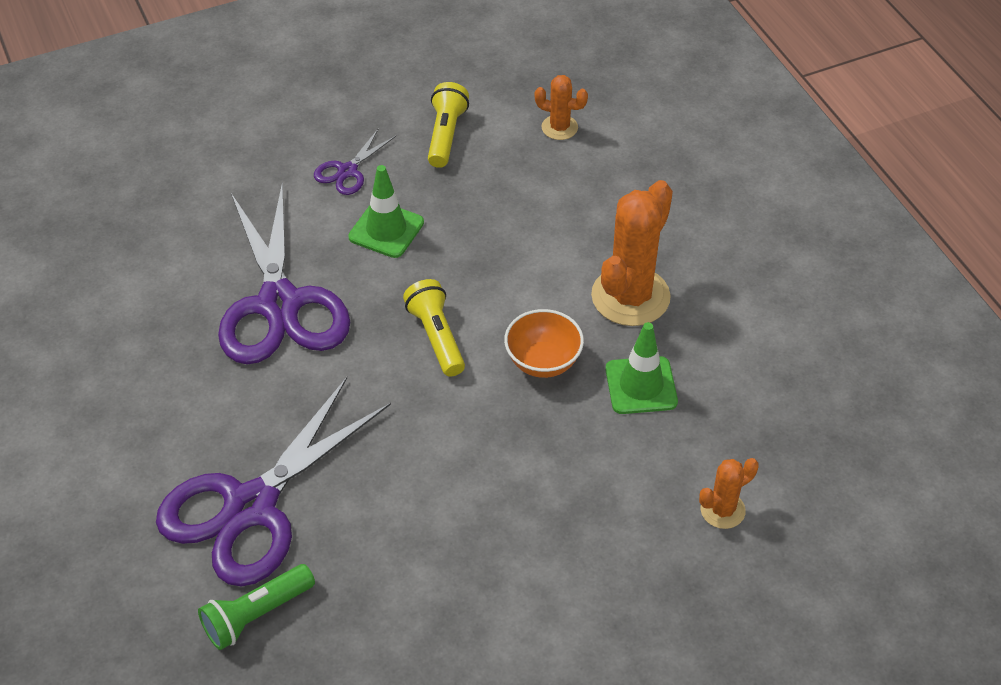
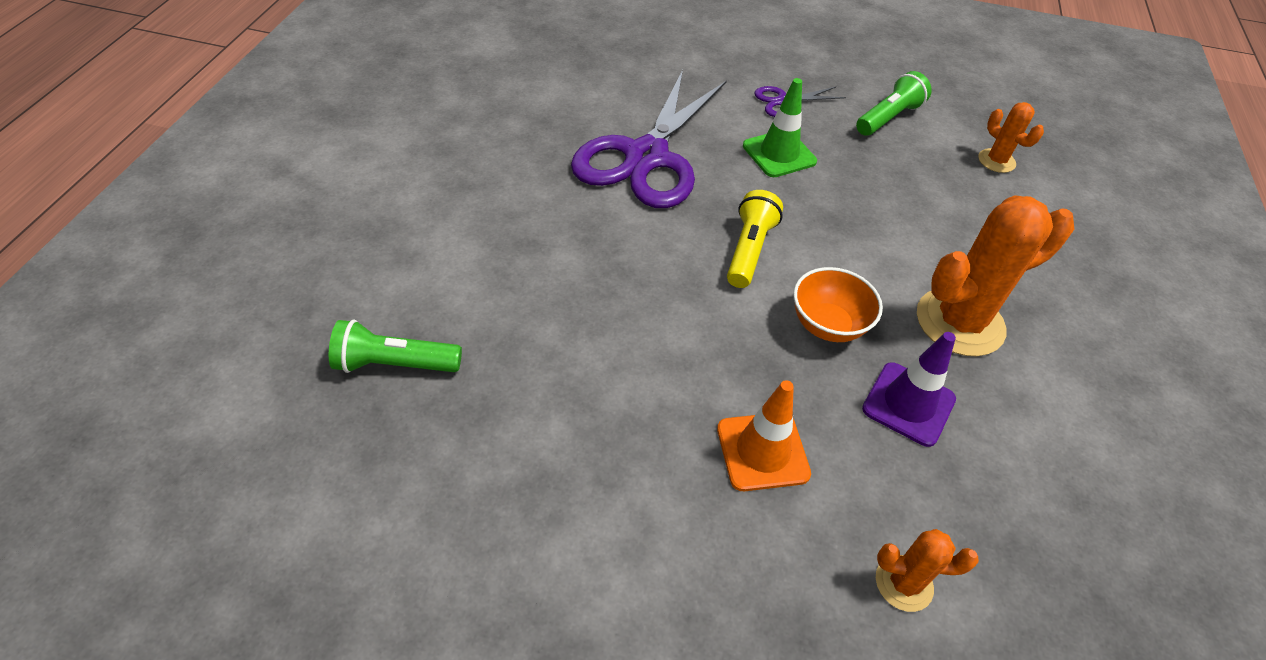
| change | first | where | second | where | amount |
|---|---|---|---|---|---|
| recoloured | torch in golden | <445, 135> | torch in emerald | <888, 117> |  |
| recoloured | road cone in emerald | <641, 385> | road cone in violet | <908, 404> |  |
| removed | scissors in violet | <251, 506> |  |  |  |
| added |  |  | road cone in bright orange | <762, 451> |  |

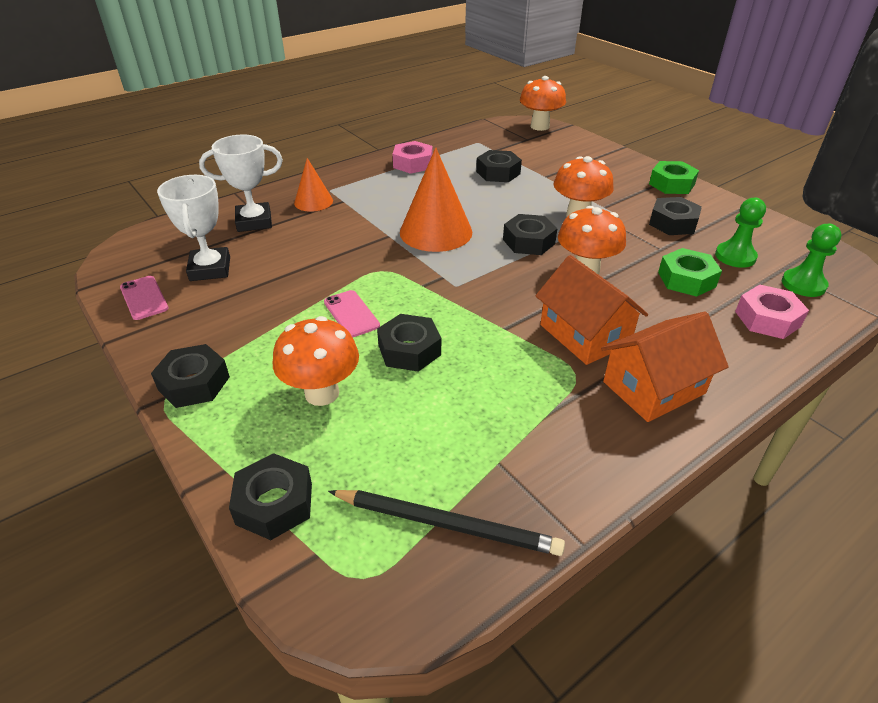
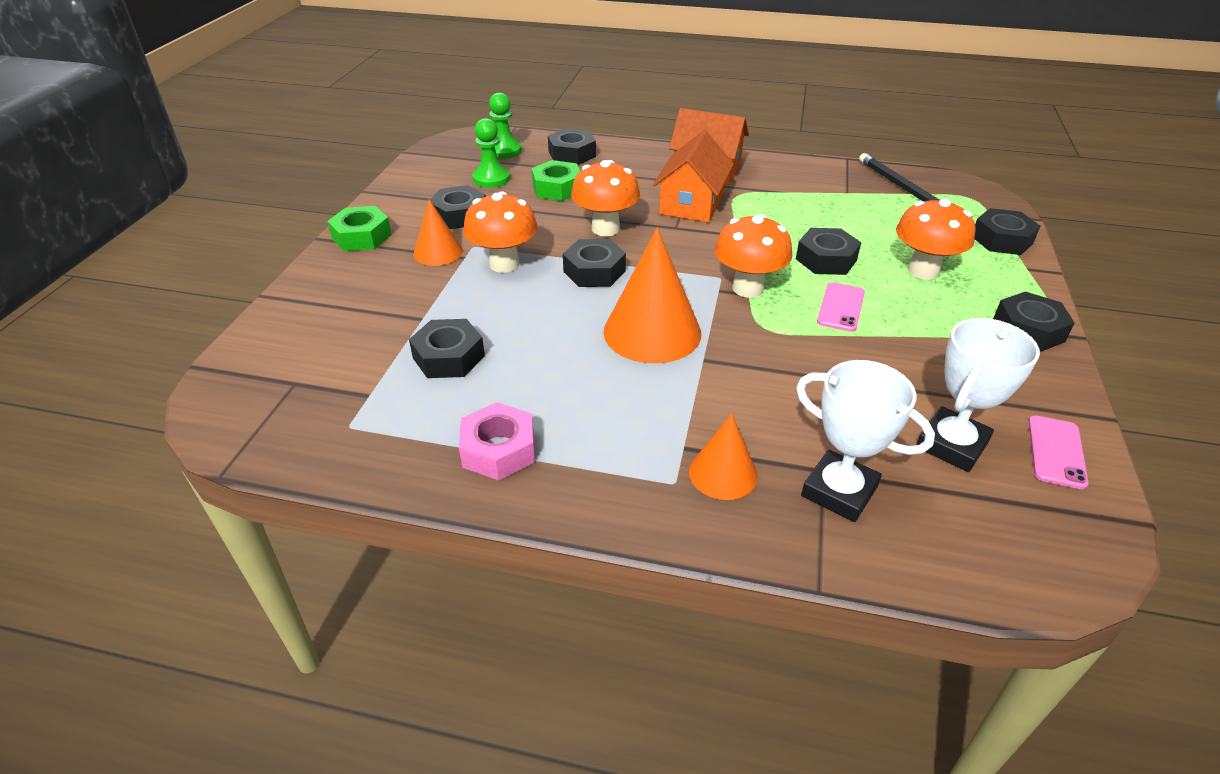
| change | first | where | second | where | amount |
|---|---|---|---|---|---|
| moved | mushroom in bright orange | <540, 126> |  | <748, 288> |  |
| recoloured | hexagon nut in pink | <767, 319> | hexagon nut in black | <572, 154> |  |
| added |  |  | cone shape in bright orange | <438, 252> |  |

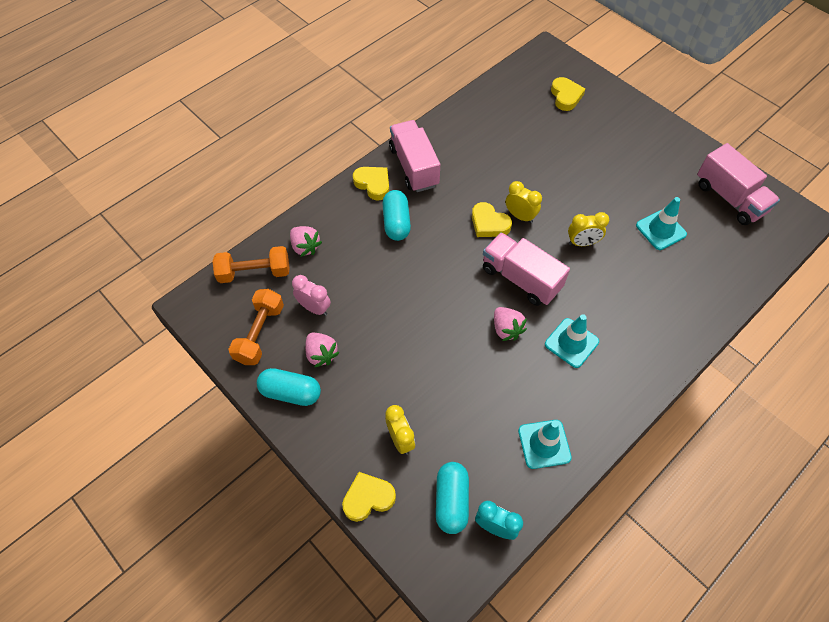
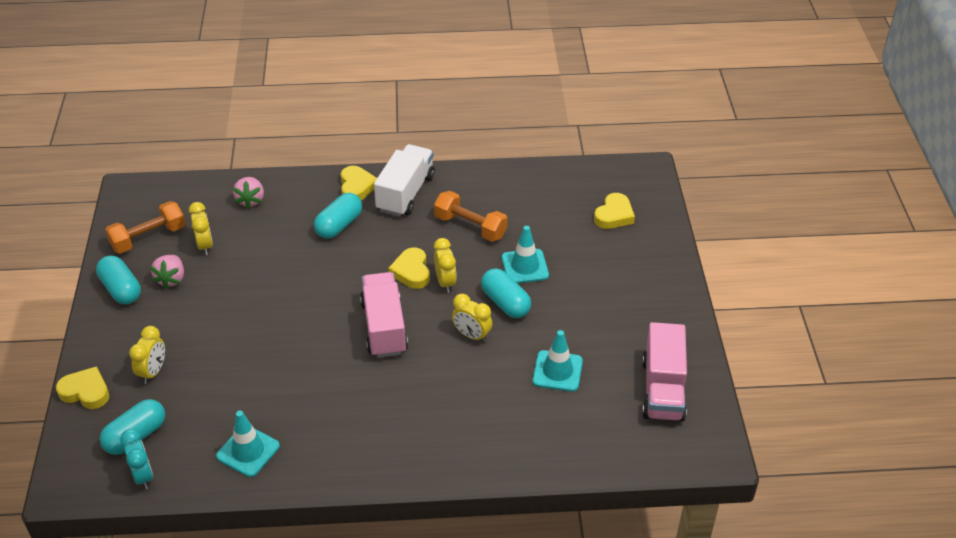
| change | first | where | second | where | amount |
|---|---|---|---|---|---|
| recoloured | truck in pink | <414, 167> | truck in pure white | <405, 193> |  |
| moved | free weight in bright orange | <254, 272> |  | <470, 227> |  |
| recoloured | alarm clock in pink | <314, 308> | alarm clock in golden | <205, 245> |  |
| removed | berry in pink | <506, 329> |  |  |  |
| moved | road cone in teal | <571, 343> |  | <525, 266> |  |
| added |  |  | capsule in teal | <505, 303> |  |

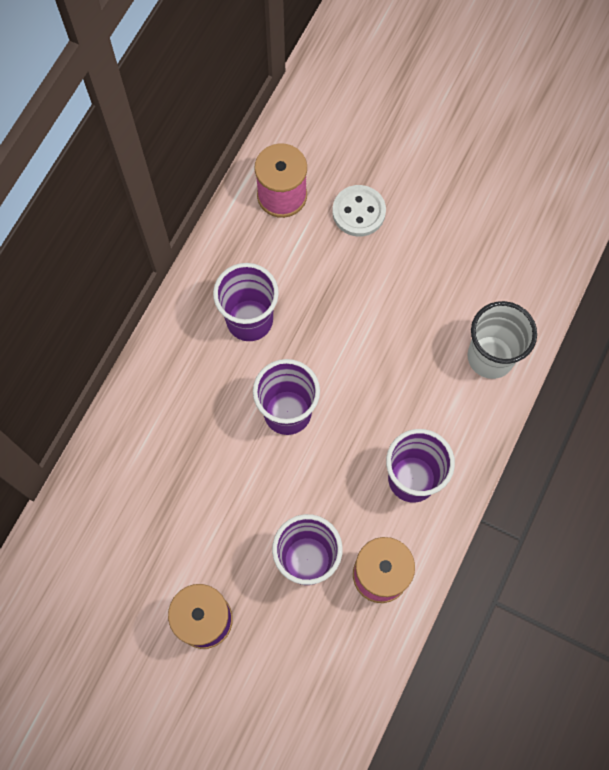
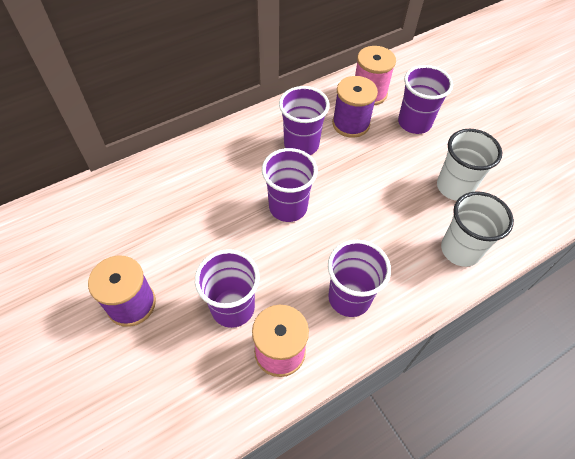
| change | first | where | second | where | amount |
|---|---|---|---|---|---|
| replaced | button in pure white | <358, 212> | cup in violet | <414, 123> |  |
| added |  |  | reel of thread in violet | <351, 124> |  |
| added |  |  | cup in pure white | <454, 187> |  |

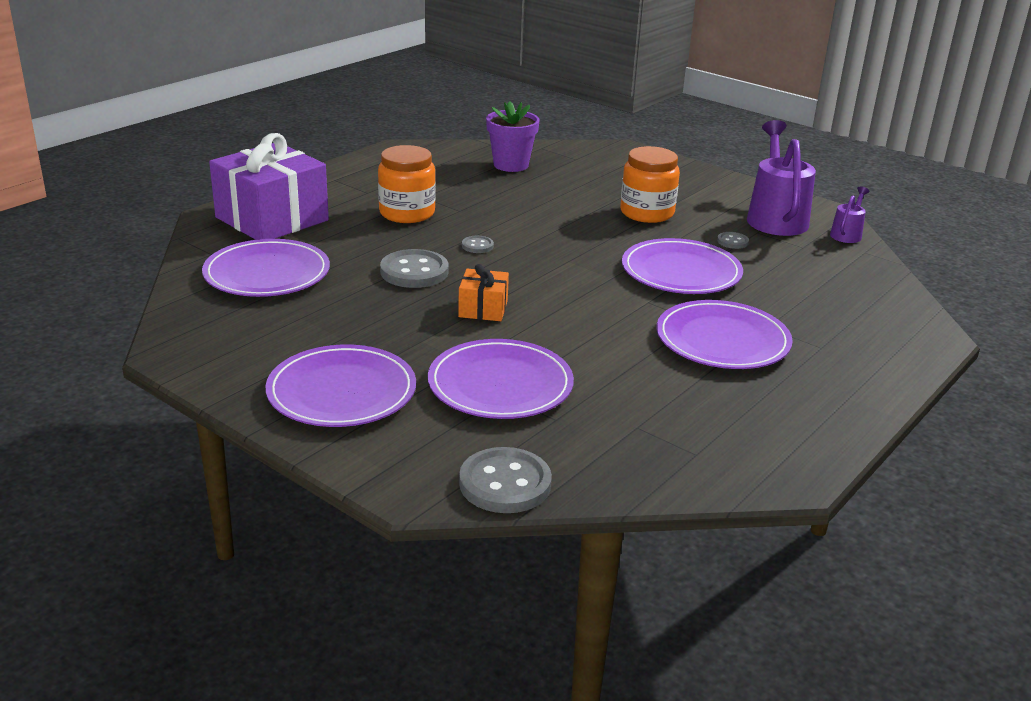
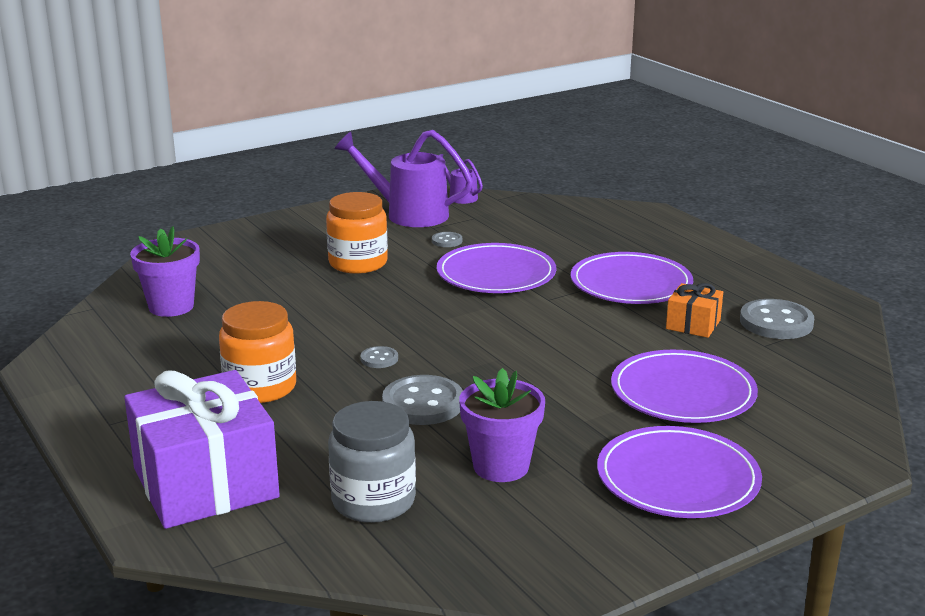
| change | first | where | second | where | amount |
|---|---|---|---|---|---|
| replaced | flat dish in violet | <267, 273> | jam jar in grey | <373, 501> |  |
| moved | gift in bright orange | <483, 309> |  | <693, 324> |  |
| moved | button in grey | <505, 483> |  | <776, 322> |  |
| added |  |  | potted plant in violet | <501, 466> |  |

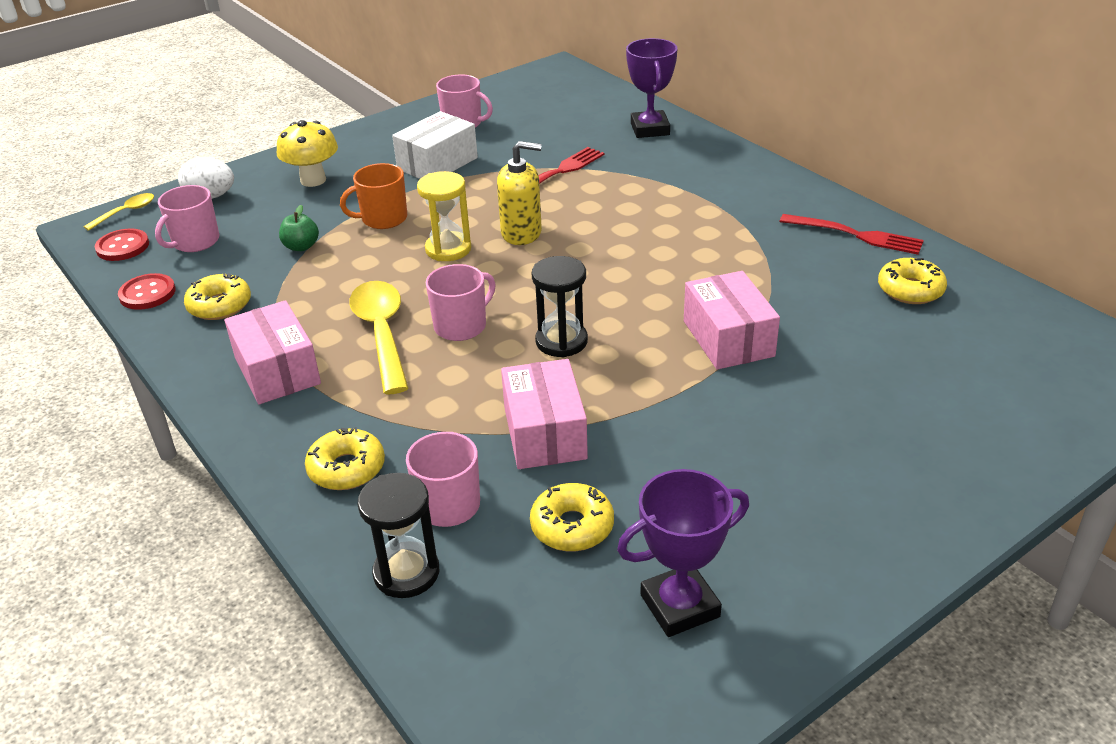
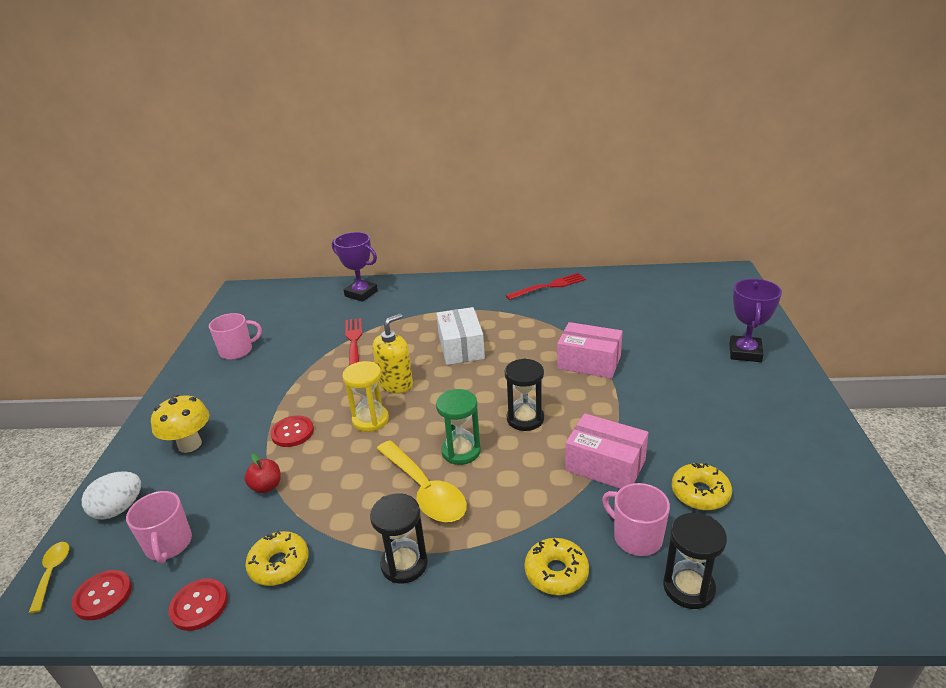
| change | first | where | second | where | amount |
|---|---|---|---|---|---|
| moved | box in pure white | <437, 163> |  | <461, 347> |  |
| replaced | mug in bright orange | <383, 219> | button in scarlet | <292, 432> |  |
| recoloured | apple fruit in emerald | <301, 247> | apple fruit in scarlet | <266, 486> |  |
| removed | donut in golden | <910, 290> |  |  |  |
| replaced | mug in pink | <461, 326> | sandglass in emerald | <461, 451> |  |
| turned | spoon in golden | <382, 333> |  | <425, 491> | 150 degrees counterclockwise |
| replaced | box in pink | <277, 370> | sandglass in black | <404, 564> |  |
| moved | prize cup in violet | <680, 606> |  | <745, 352> |  |

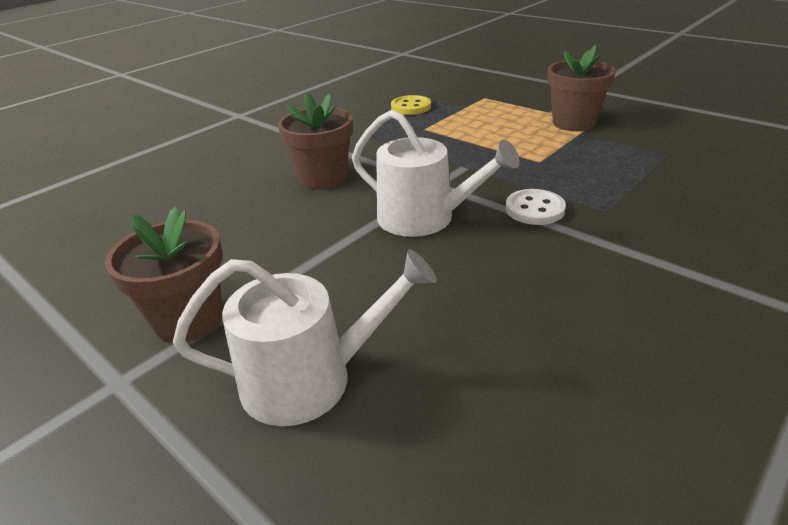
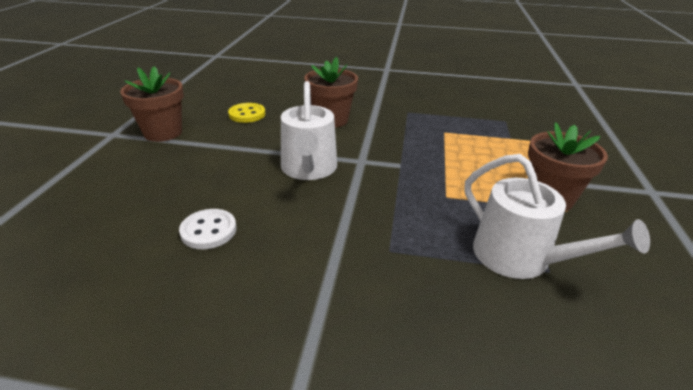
| change | first | where | second | where | amount |
|---|---|---|---|---|---|
| moved | button in golden | <411, 107> |  | <247, 114> |  |
| moved | button in pure white | <534, 209> |  | <208, 230> |  |
| moved | watering pot in pure white | <310, 379> |  | <520, 258> |  |

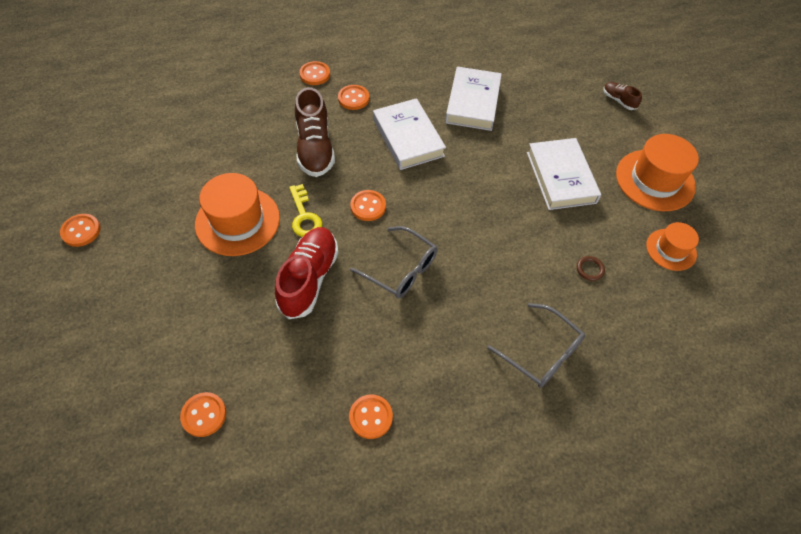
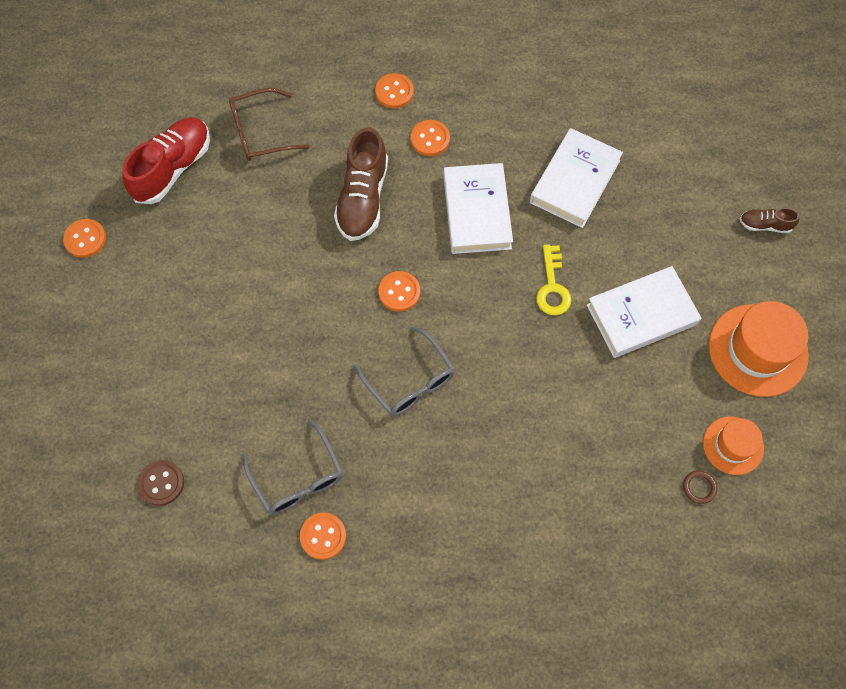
| change | first | where | second | where | amount |
|---|---|---|---|---|---|
| turned | lace-up shoe in russet | <618, 100> |  | <764, 225> | 60 degrees counterclockwise |
| turned | hardcover in pure white | <560, 177> |  | <641, 315> | 60 degrees clockwise |
| removed | hat in bright orange | <237, 221> |  |  |  |
| moved | latchkey in golden | <304, 216> |  | <552, 286> |  |
| moved | lace-up shoe in scarlet | <309, 279> |  | <173, 168> |  |
| moved | ring in russet | <590, 269> |  | <699, 487> |  |
| moved | eyeglasses in grey | <541, 353> |  | <297, 478> |  |
| recoloured | button in bright orange | <204, 415> | button in russet | <161, 483> |  |
| added |  |  | eyeglasses in russet | <261, 132> |  |

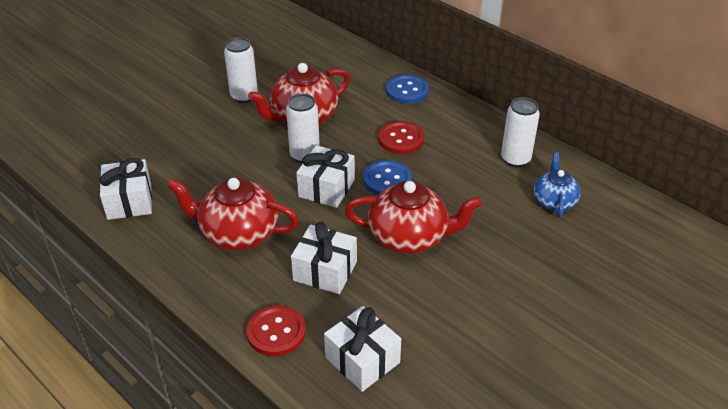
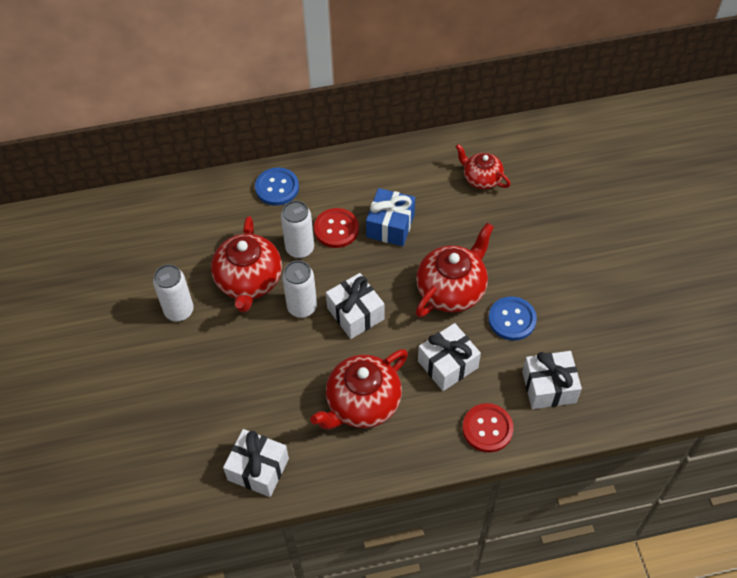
| change | first | where | second | where | amount |
|---|---|---|---|---|---|
| moved | tin in pure white | <515, 159> |  | <300, 248> |  |
| recoloured | tea pot in blue | <554, 201> | tea pot in scarlet | <481, 178> |  |
| moved | button in blue | <387, 180> |  | <512, 319> |  |
| added |  |  | gift in blue | <390, 225> |  |

